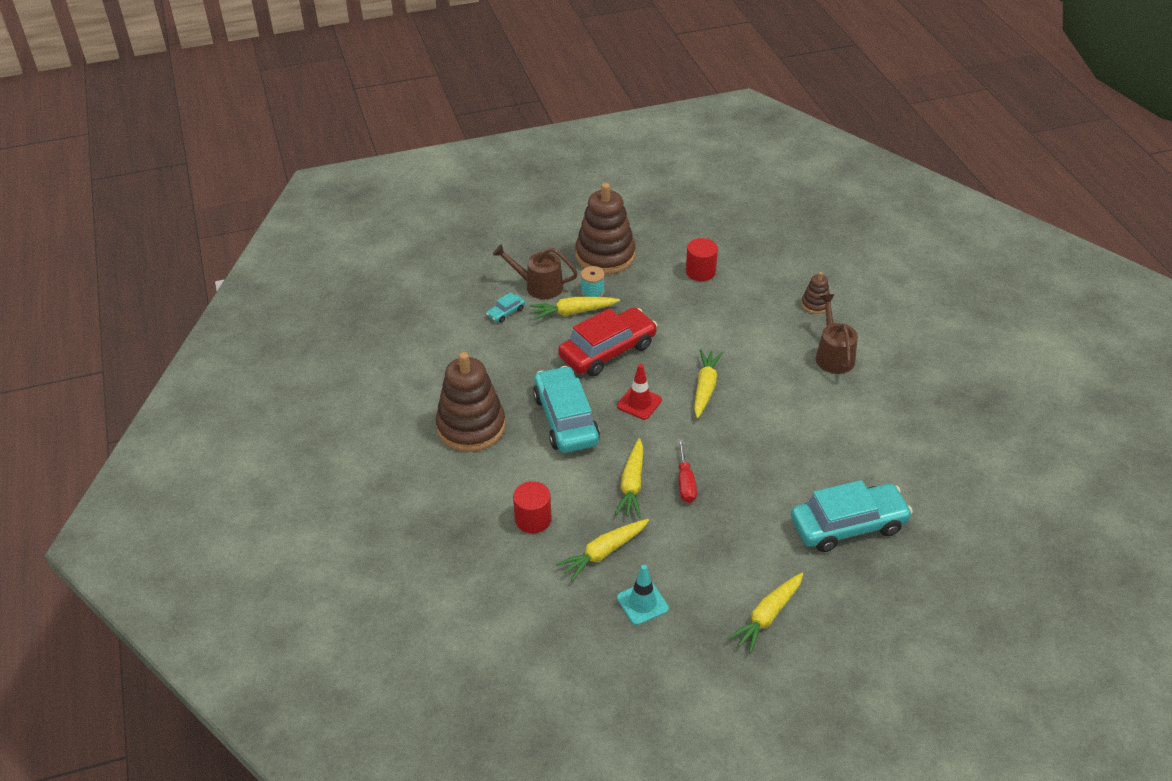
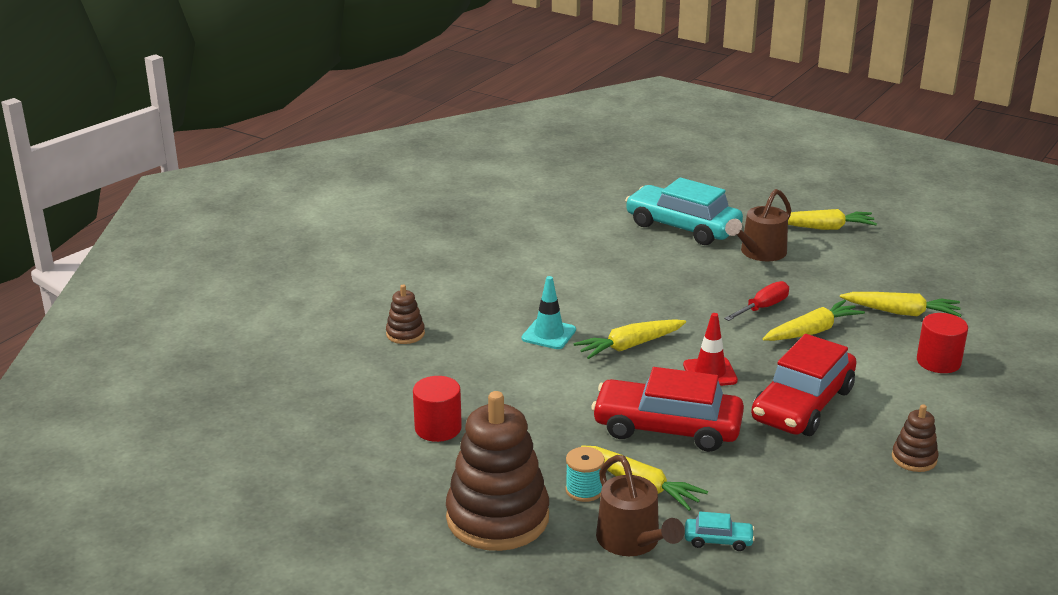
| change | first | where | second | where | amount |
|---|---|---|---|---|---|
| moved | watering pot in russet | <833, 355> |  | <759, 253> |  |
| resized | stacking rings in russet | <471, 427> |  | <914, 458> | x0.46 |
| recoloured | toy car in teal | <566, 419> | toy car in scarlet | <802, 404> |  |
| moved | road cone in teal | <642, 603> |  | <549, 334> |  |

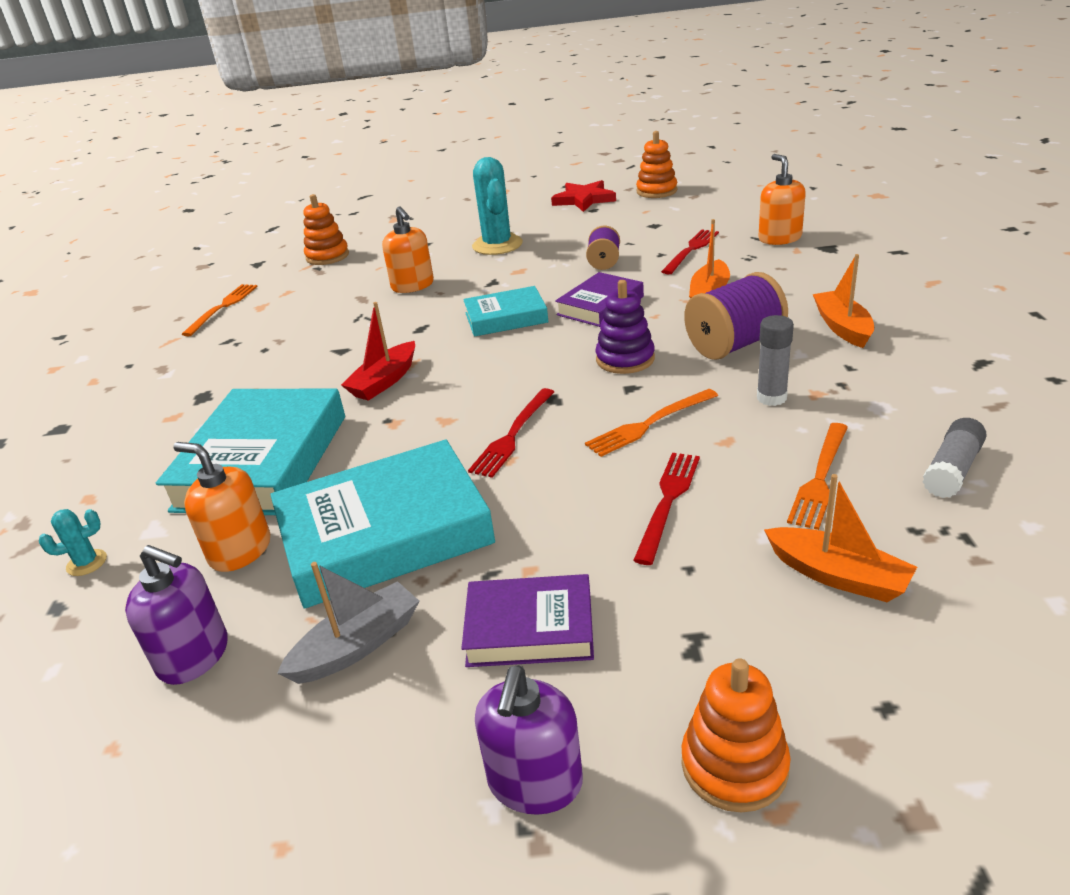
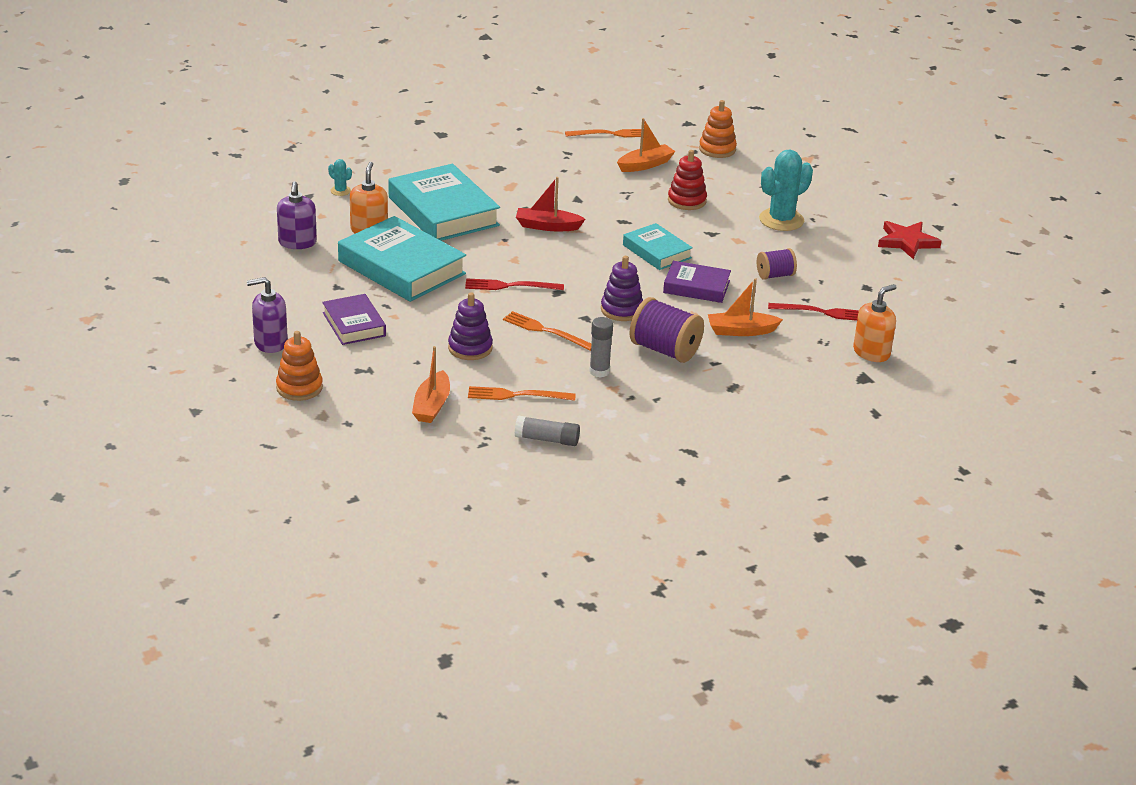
| change | first | where | second | where | amount |
|---|---|---|---|---|---|
| removed | stacking rings in bright orange | <656, 191> |  |  |  |
| replaced | pump bottle in bright orange | <413, 286> | stacking rings in scarlet | <687, 201> |  |
| moved | toy boat in bright orange | <842, 327> |  | <645, 165> |  |
| turned | hardcover in teal | <262, 462> |  | <443, 211> | 75 degrees clockwise |
| replaced | fork in scarlet | <668, 501> | stacking rings in violet | <470, 348> |  |
| removed | toy boat in grey | <357, 645> |  |  |  |

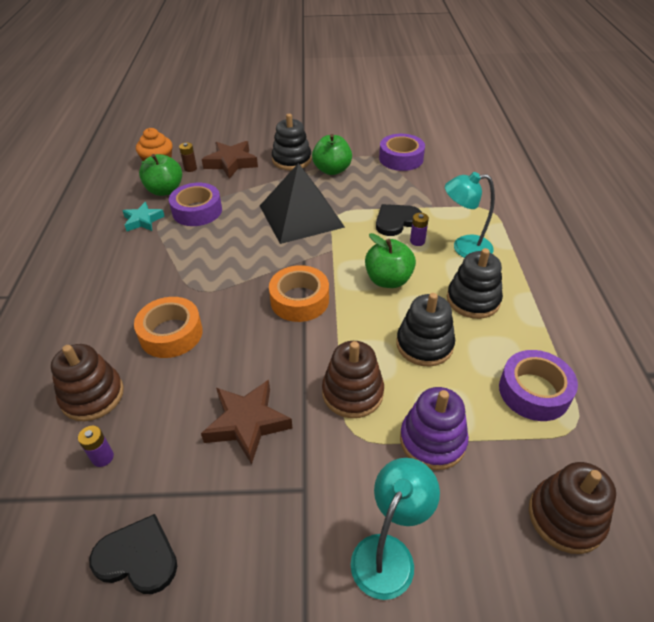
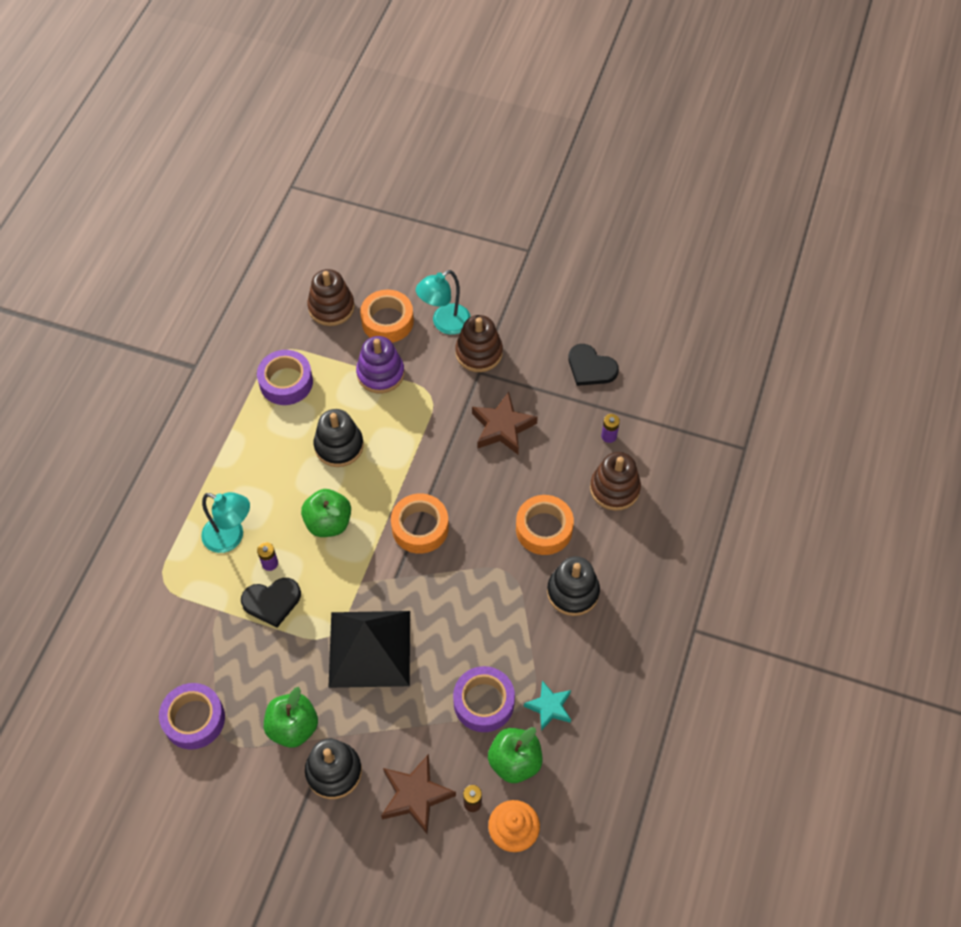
| change | first | where | second | where | amount |
|---|---|---|---|---|---|
| moved | stacking rings in black | <473, 300> |  | <573, 592> |  |
| moved | stacking rings in russet | <352, 393> |  | <479, 353> |  |
| added |  |  | sticky tape in bright orange | <387, 321> |  |

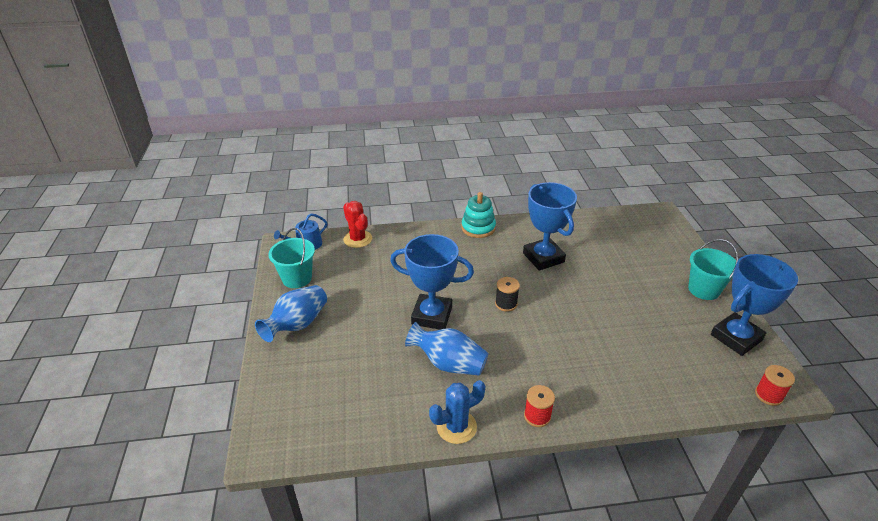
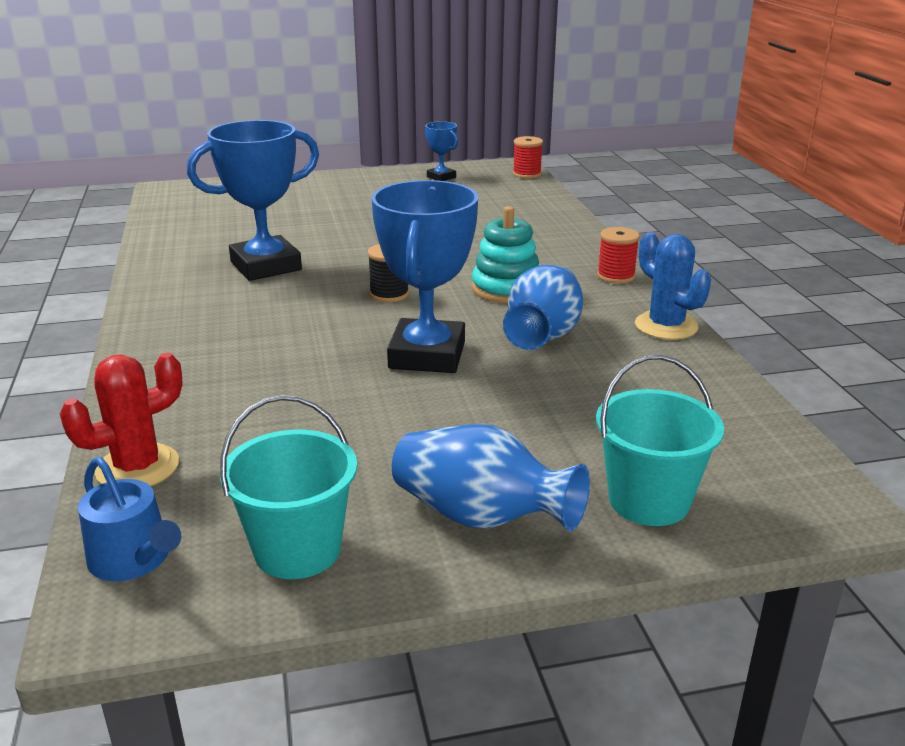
| change | first | where | second | where | amount |
|---|---|---|---|---|---|
| moved | stacking rings in teal | <478, 228> |  | <506, 289> |  |
| moved | pail in teal | <703, 289> |  | <649, 500> |  |
| resized | prize cup in blue | <736, 337> |  | <441, 177> | x0.49 |

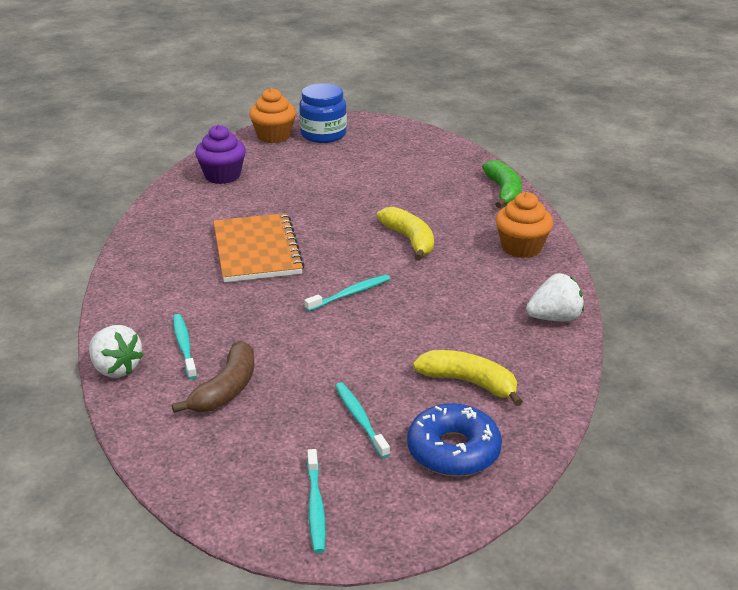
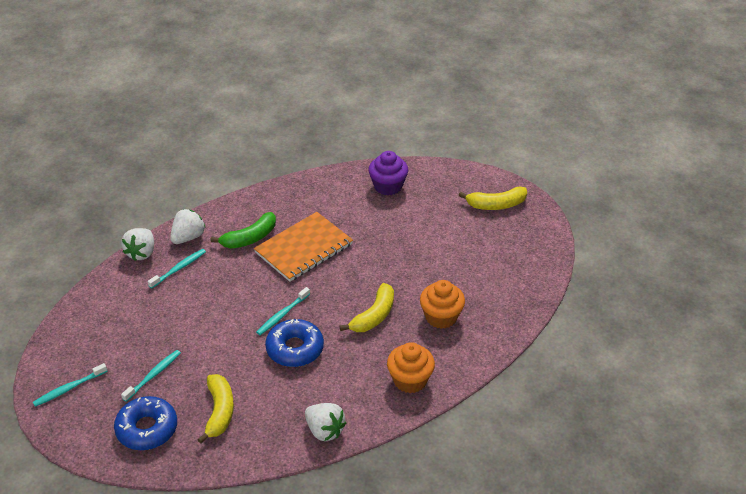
| change | first | where | second | where | amount |
|---|---|---|---|---|---|
| replaced | jam jar in blue | <323, 134> | banana fruit in golden | <496, 205> |  |
| moved | fairy cake in bright orange | <274, 136> |  | <441, 317> |  |
| moved | banana fruit in emerald | <503, 192> |  | <250, 238> |  |
| turned | tooth brush in teal | <350, 294> |  | <282, 315> | 105 degrees clockwise |
| removed | banana fruit in russet | <226, 389> |  |  |  |
| added |  |  | berry in pure white | <188, 237> |  |
| added |  |  | donut in blue | <295, 349> |  |

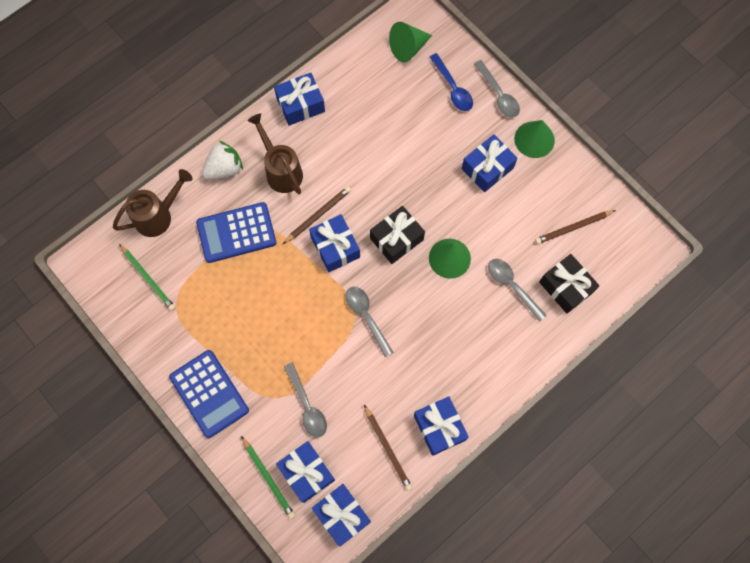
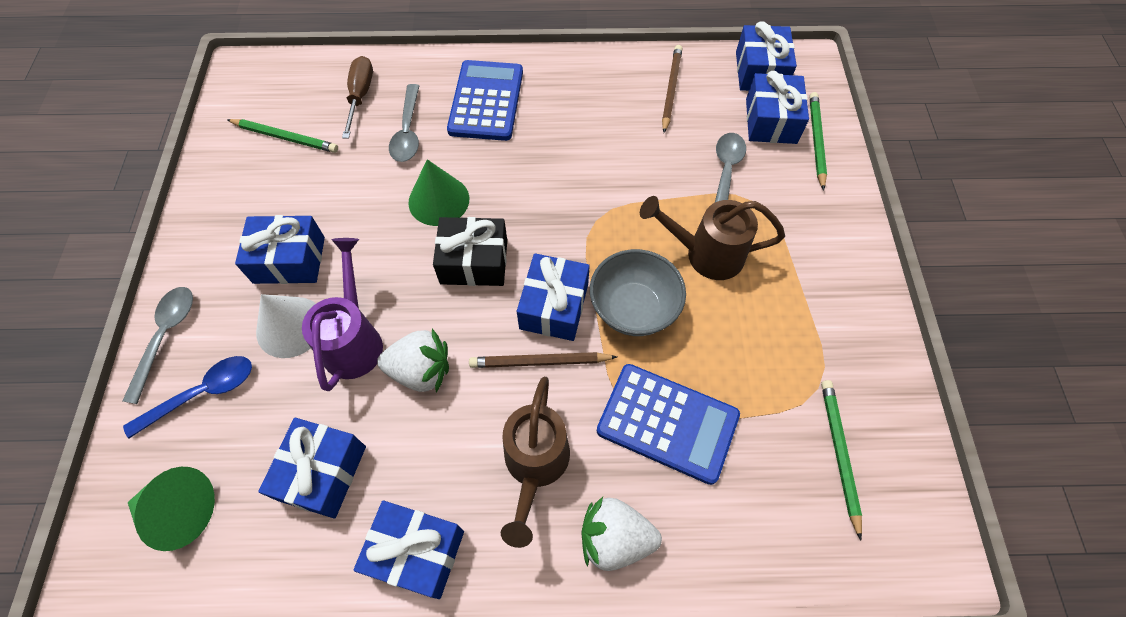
| change | first | where | second | where | amount |
|---|---|---|---|---|---|
| turned | spoon in blue | <453, 88> |  | <202, 393> | 45 degrees clockwise |
| removed | cone shape in emerald | <534, 139> |  |  |  |
| moved | watering pot in russet | <158, 216> |  | <706, 254> |  |
| recoloured | pencil in russet | <573, 227> | pencil in emerald | <285, 137> |  |
| replaced | gift in black | <566, 287> | flat screwdriver in russet | <360, 96> |  |
| removed | spoon in grey | <366, 317> |  |  |  |
| moved | calculator in blue | <209, 393> |  | <486, 101> |  |
| moved | gift in blue | <439, 427> |  | <322, 473> |  |
| added |  |  | watering pot in violet | <354, 340> |  |
| added |  |  | deep dish in grey | <633, 309> |  |
| added |  |  | cone shape in pure white | <290, 326> |  |
| added |  |  | berry in pure white | <421, 371> |  |

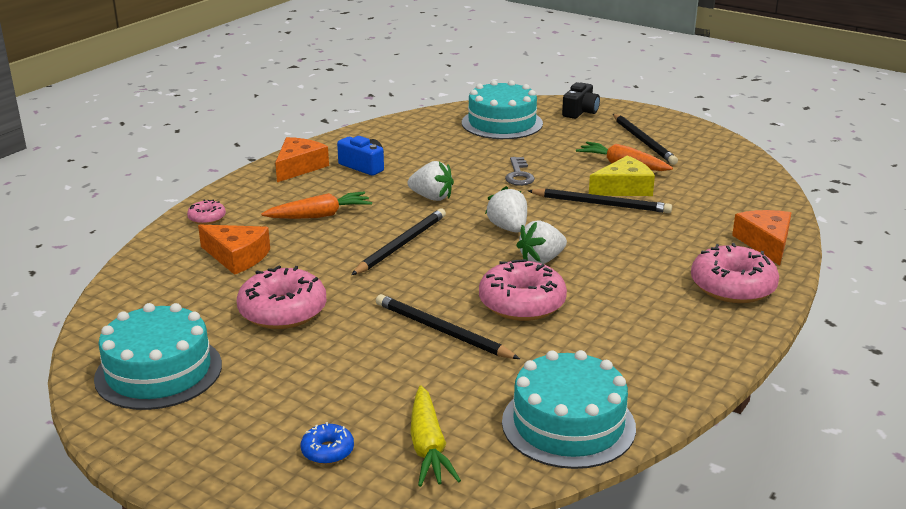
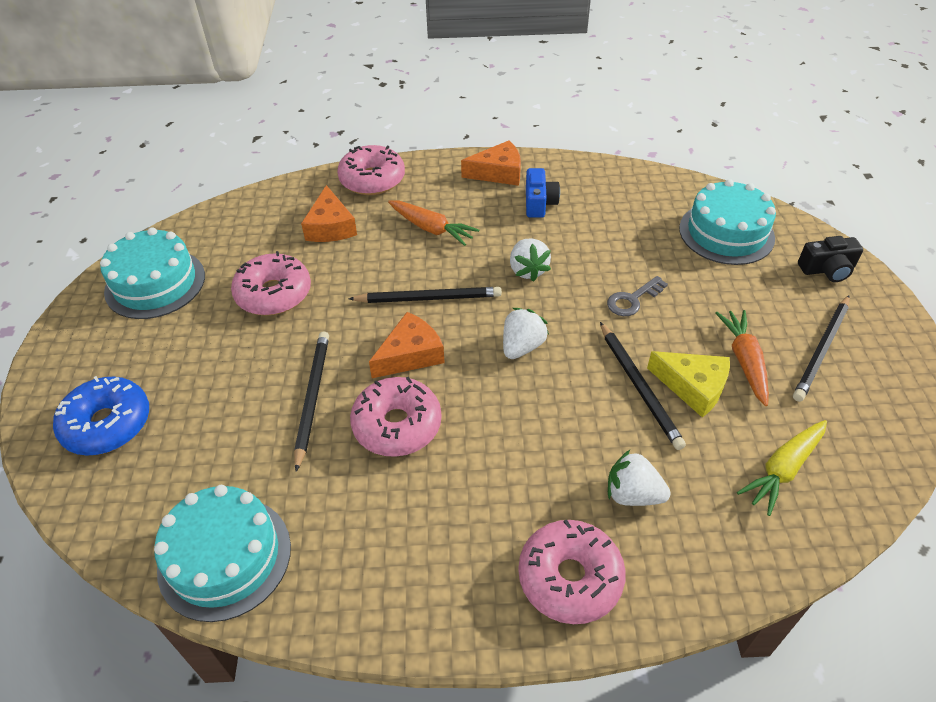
| change | first | where | second | where | amount |
|---|---|---|---|---|---|
| resized | donut in pink | <207, 218> |  | <372, 179> | x2.02 |
| moved | cheese in bright orange | <765, 243> |  | <410, 355> |  |
| moved | berry in pure white | <541, 260> |  | <632, 494> |  |
| moved | carrot in golden | <428, 447> |  | <783, 469> |  |
| resized | donut in blue | <327, 451> |  | <107, 424> | x2.02 |

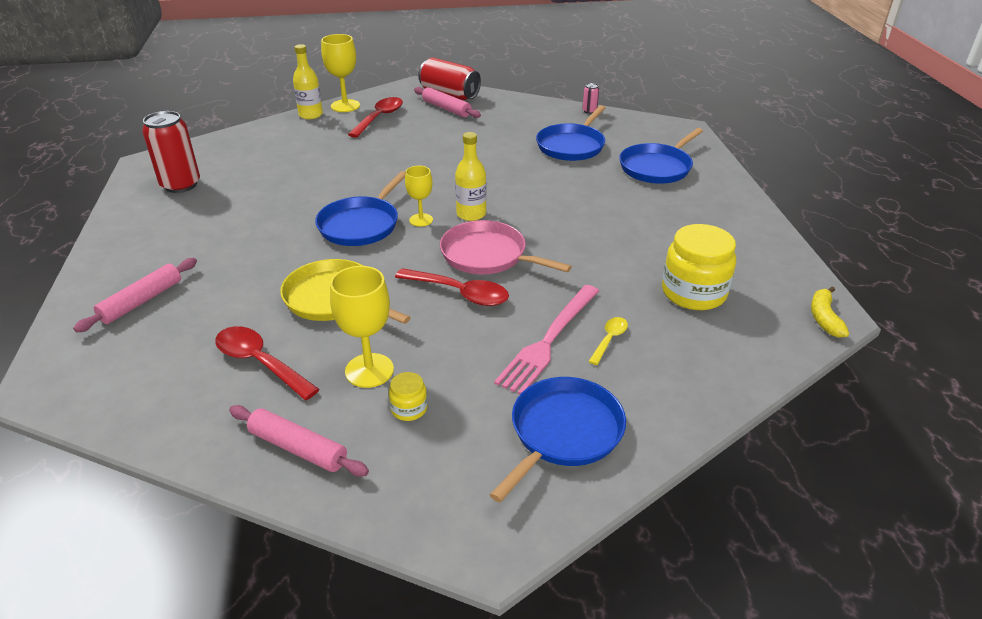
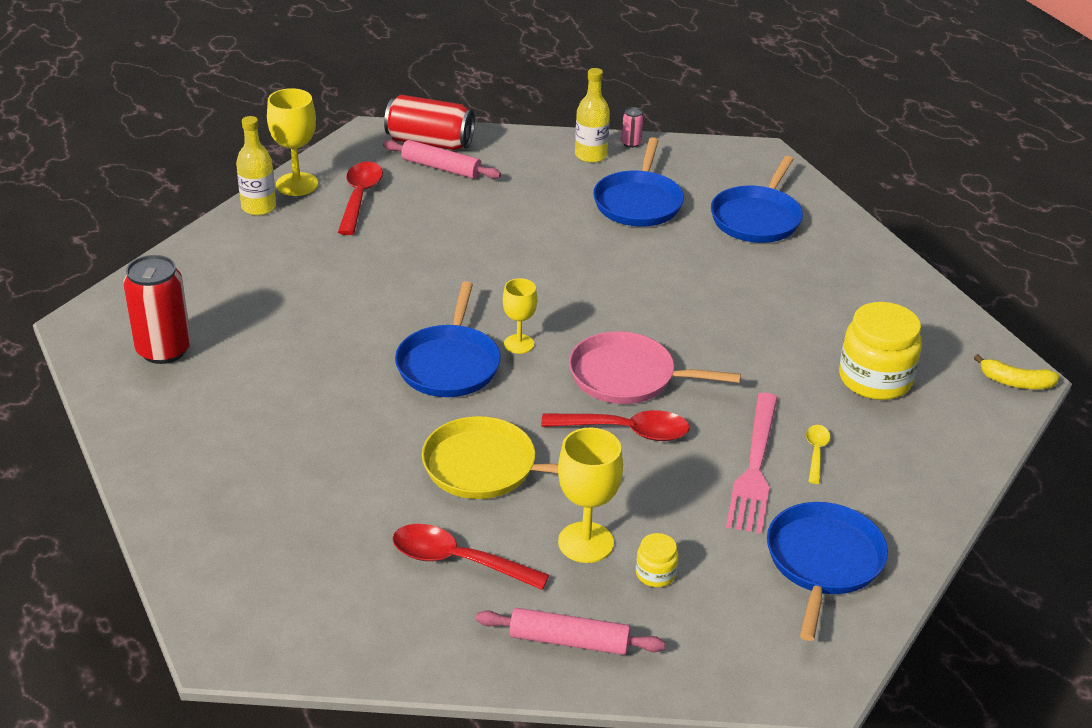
| change | first | where | second | where | amount |
|---|---|---|---|---|---|
| moved | drink bottle in golden | <471, 214> |  | <591, 155> |  |
| removed | pastry roller in pink | <142, 301> |  |  |  |
| turned | banana fruit in golden | <824, 318> |  | <1015, 382> | 60 degrees counterclockwise |

